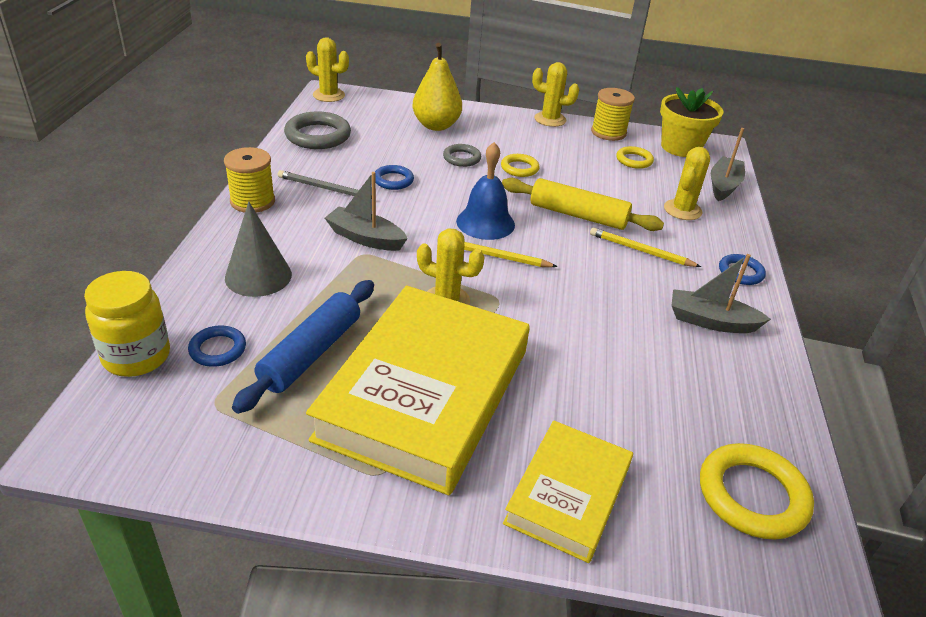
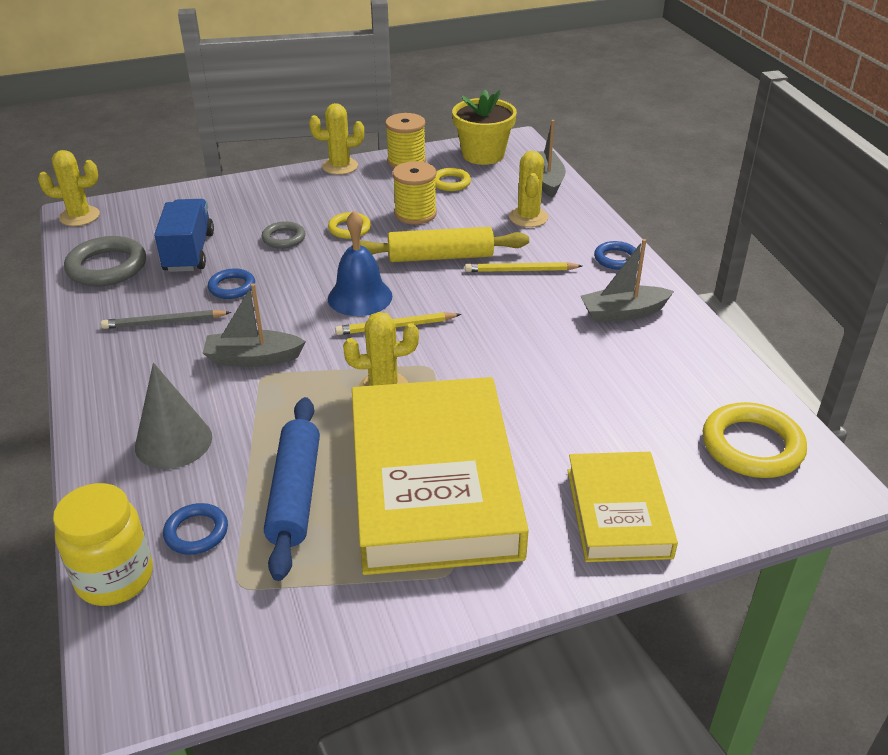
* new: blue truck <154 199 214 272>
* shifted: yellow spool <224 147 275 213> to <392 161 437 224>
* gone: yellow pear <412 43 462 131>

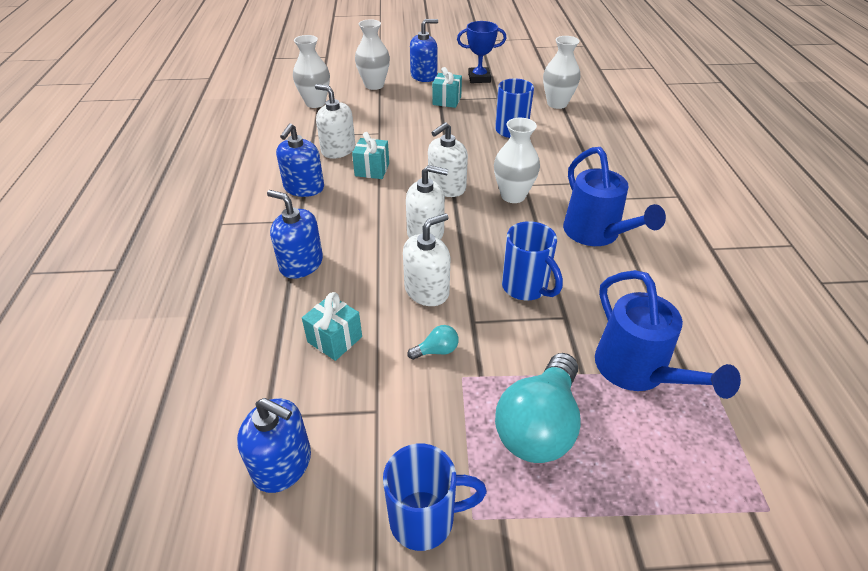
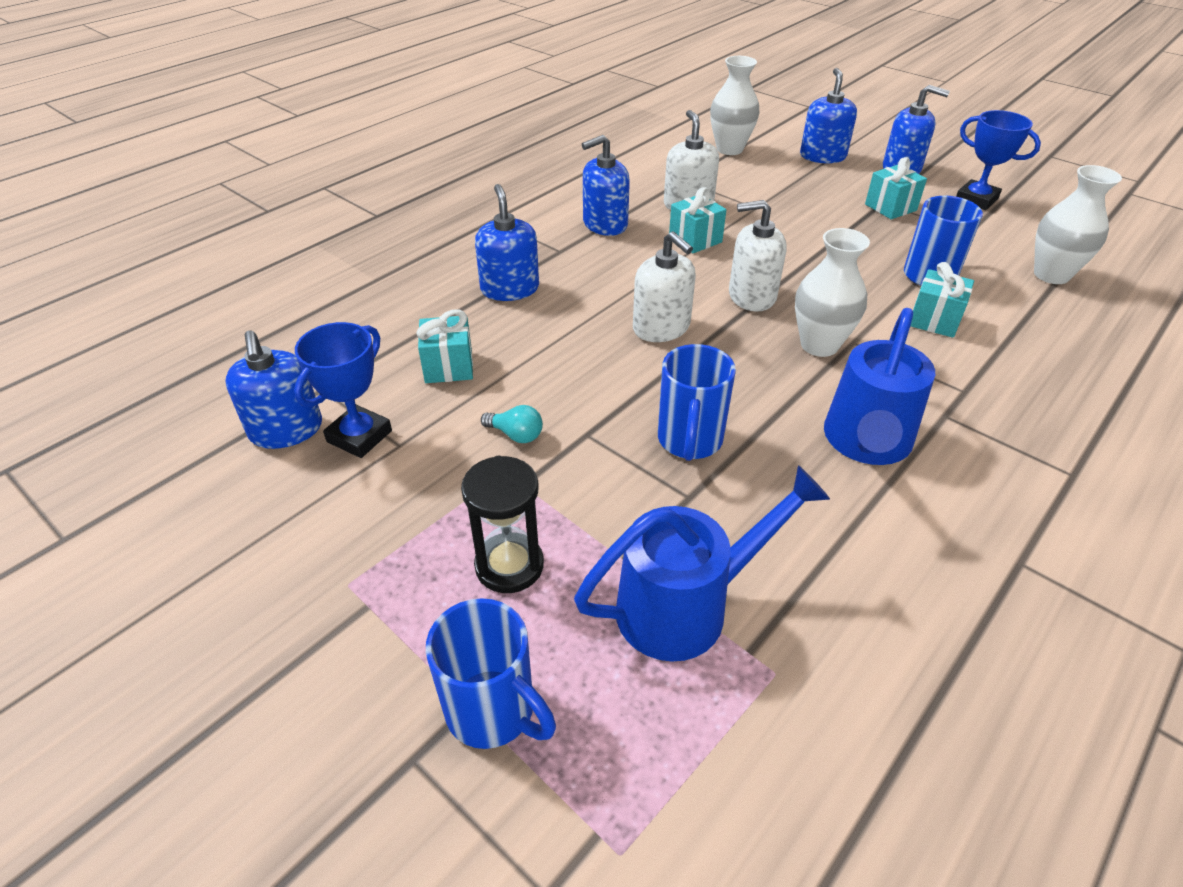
* new: blue trophy <294 322 392 458>
* shifted: blue mug <383 444 487 551> to <426 598 556 749>
* swapped: turquoise light bulb <495 353 580 463> to black hourglass <461 456 544 593>
* rotated: blue watering can <595 270 741 399> = <574 465 830 662> 135 degrees counterclockwise
* swapped: white vase <355 19 390 90> to blue soap dispenser <800 68 857 163>
* new: turquoise gift <910 262 974 338>
* gone: white soap dispenser <403 213 450 306>

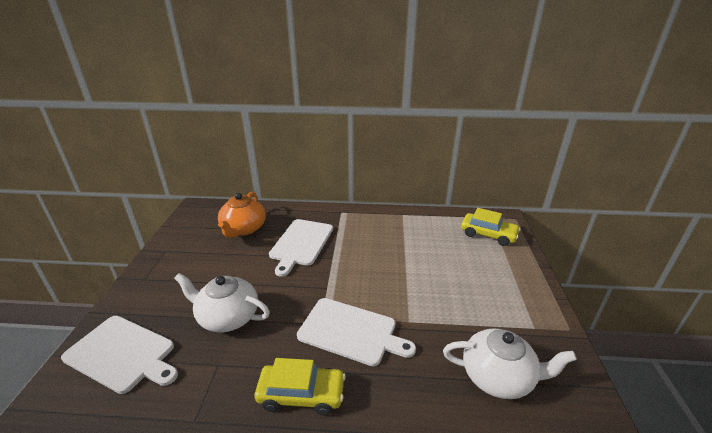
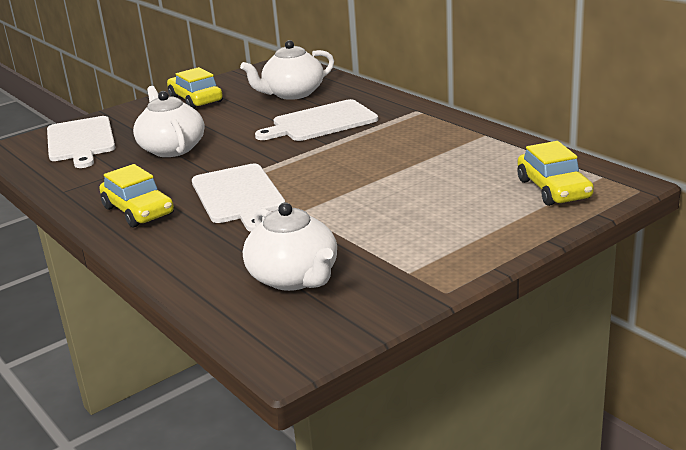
* new: yellow car <167 67 223 109>
* repainted: orange teapot <218 192 266 238> to white teapot <240 40 334 100>

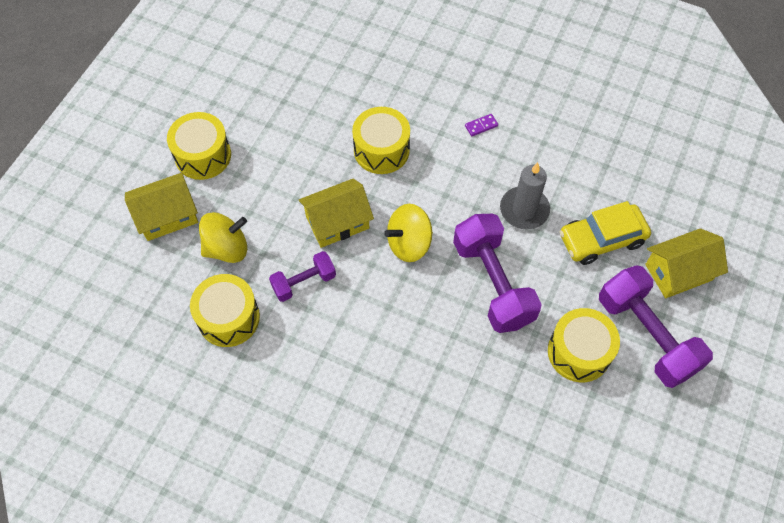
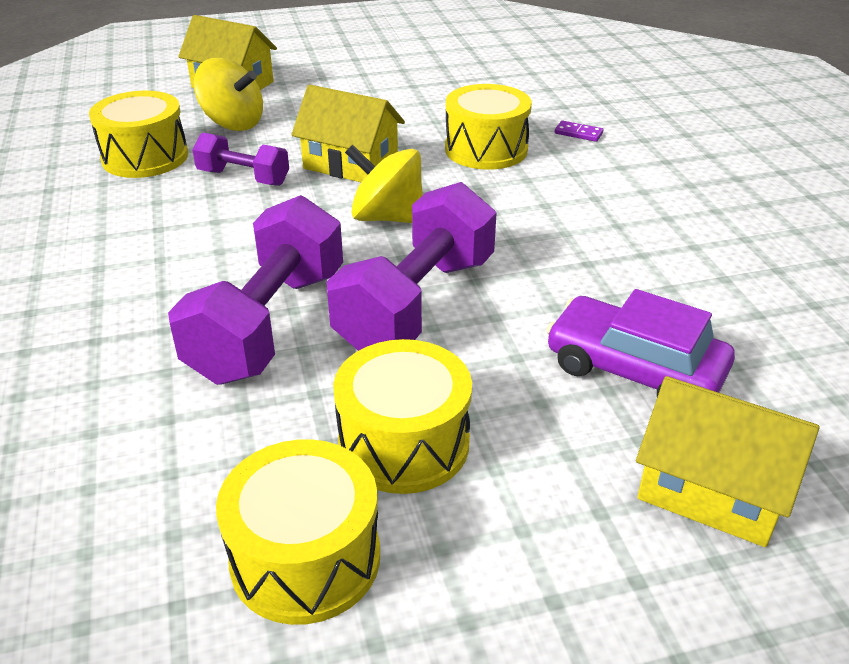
* shifted: purple dumbbell <599 265 713 388> to <168 195 343 385>
* shifted: yellow drum <167 112 231 180> to <216 439 380 625>
* repainted: yellow car <560 201 651 265> to purple car <546 289 735 397>
* shifted: purple domino <465 114 498 137> to <555 121 603 142>
* gone: grey candle <500 162 550 229>

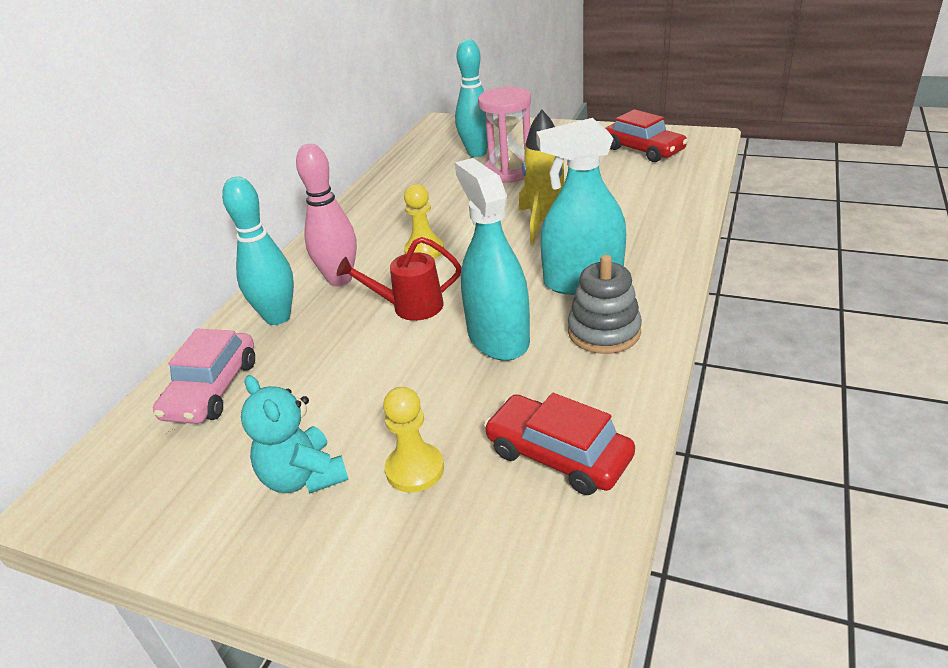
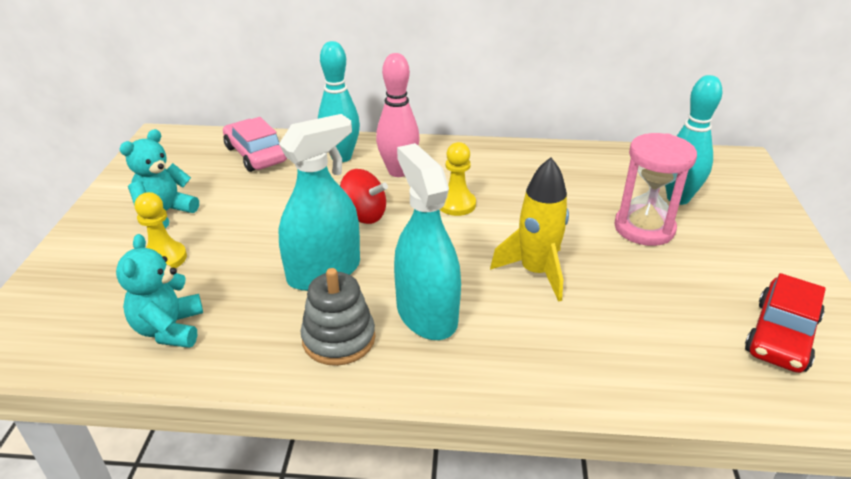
* swapped: red car <484 393 635 495> to turquoise teddy bear <116 234 203 348>
* rotated: pink car <153 329 255 424> = <223 117 287 172> 60 degrees clockwise
* swapped: red watering can <337 237 462 321> to red spinning top <340 169 388 224>

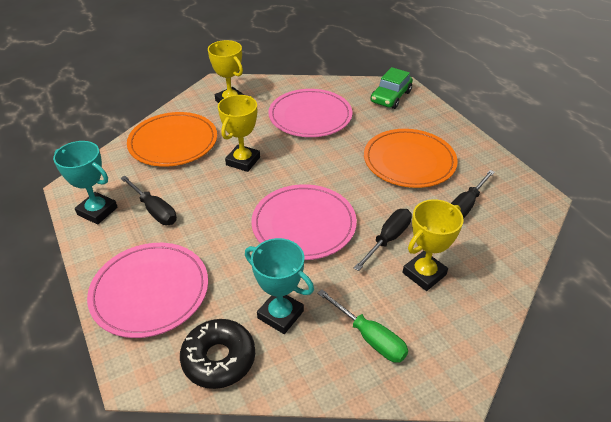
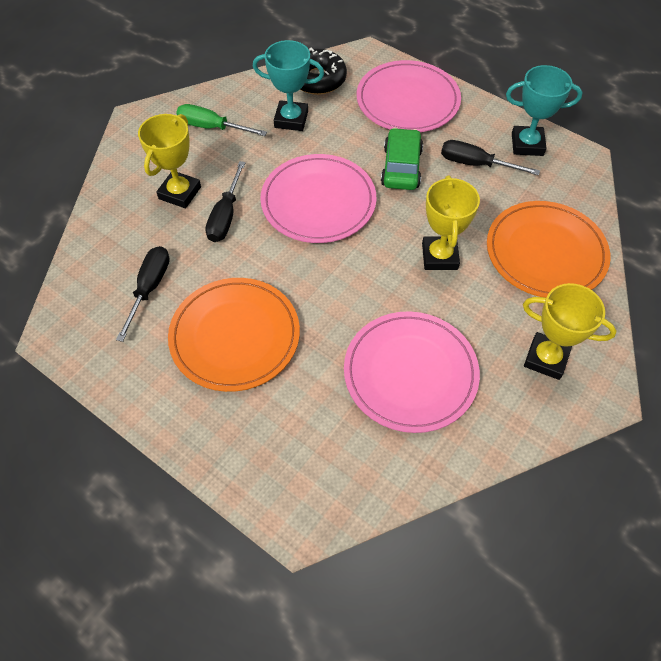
* shifted: green car <371 67 413 109> to <381 128 423 190>

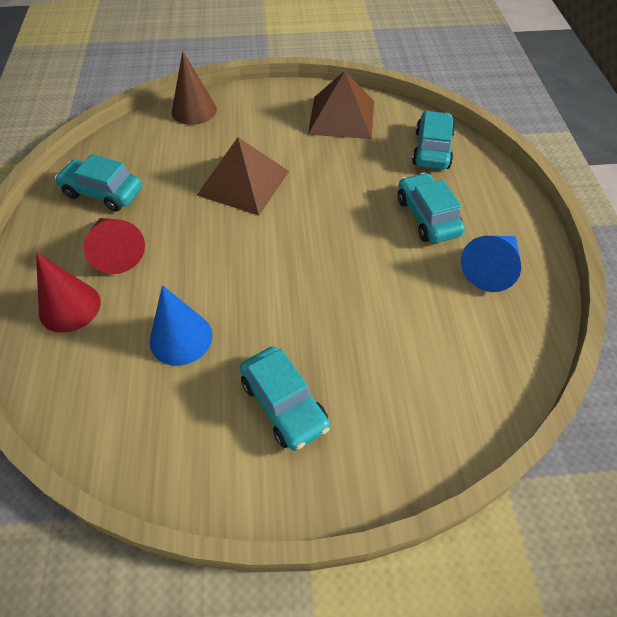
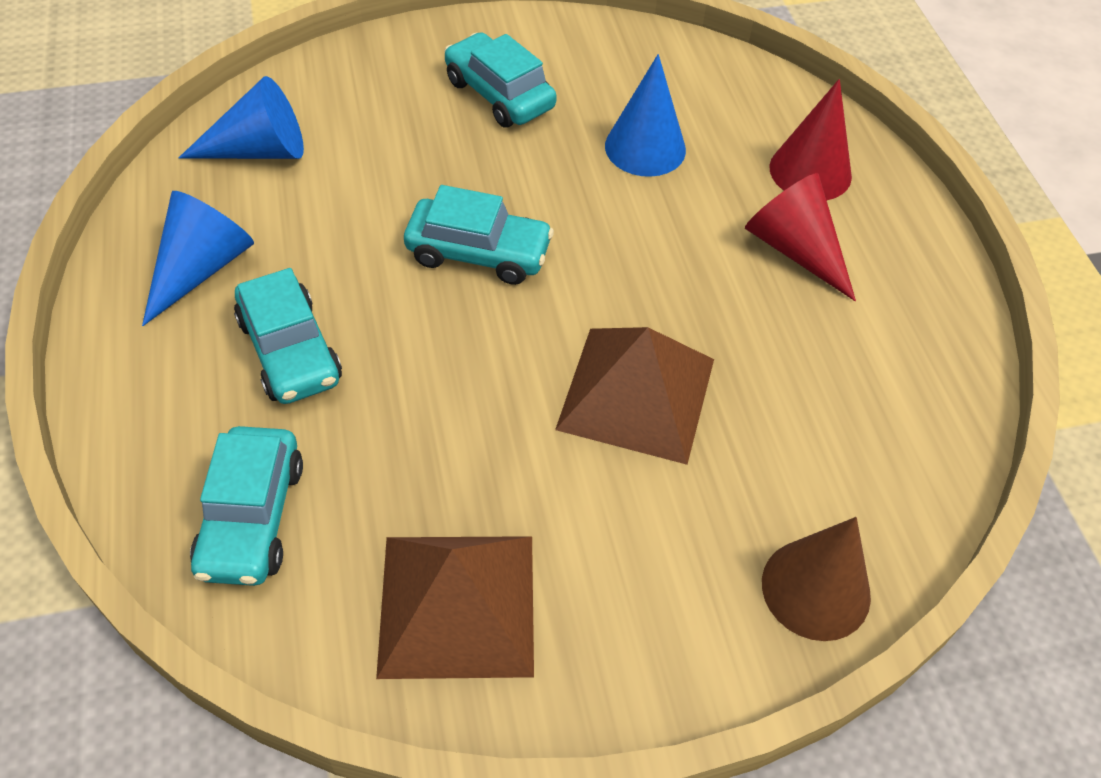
* new: blue cone <179 76 304 159>
* shifted: turquoise car <55 154 142 212> to <404 185 554 285>

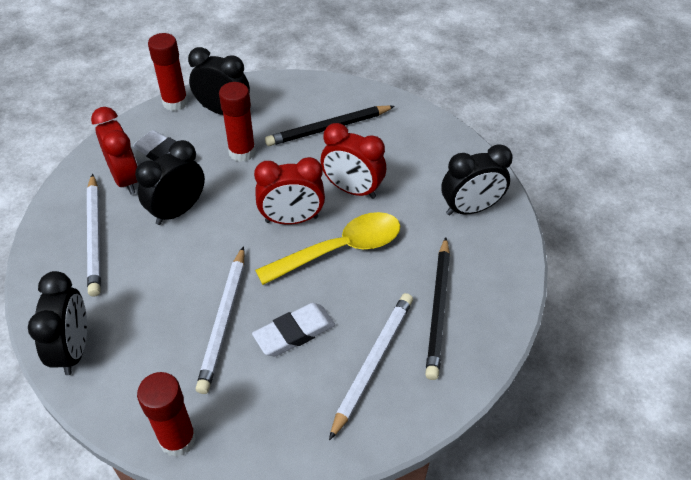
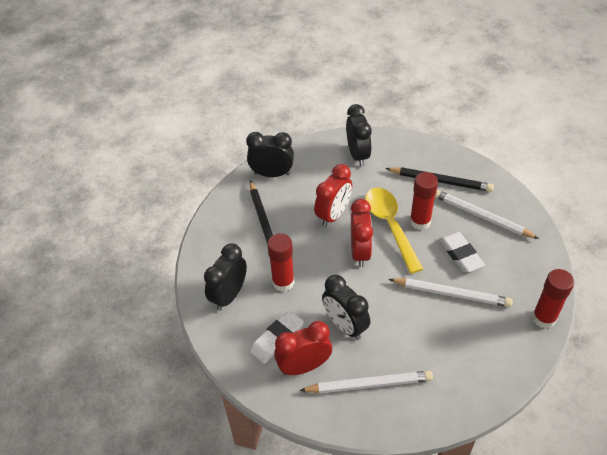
* shifted: black clock <28 271 87 375> to <246 132 294 177>
* shifted: red glue stick <148 33 188 111> to <410 172 438 230>

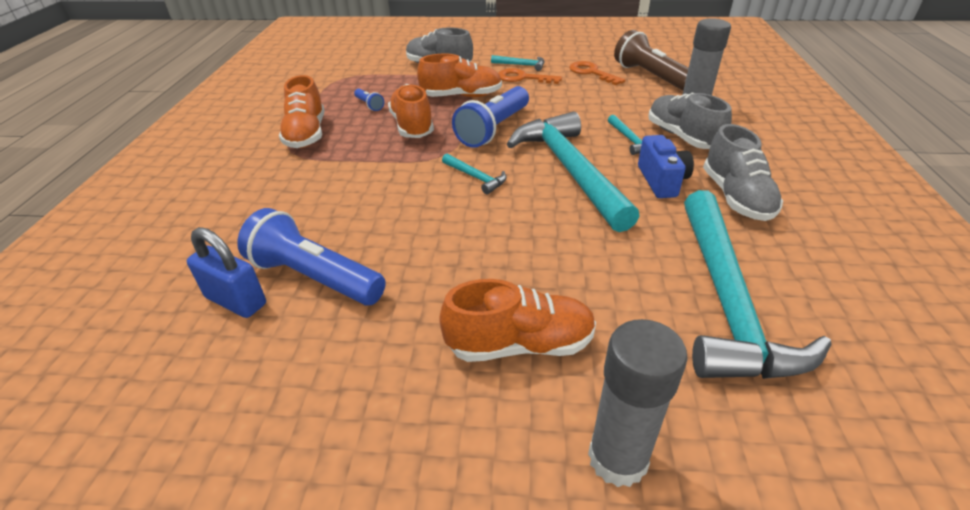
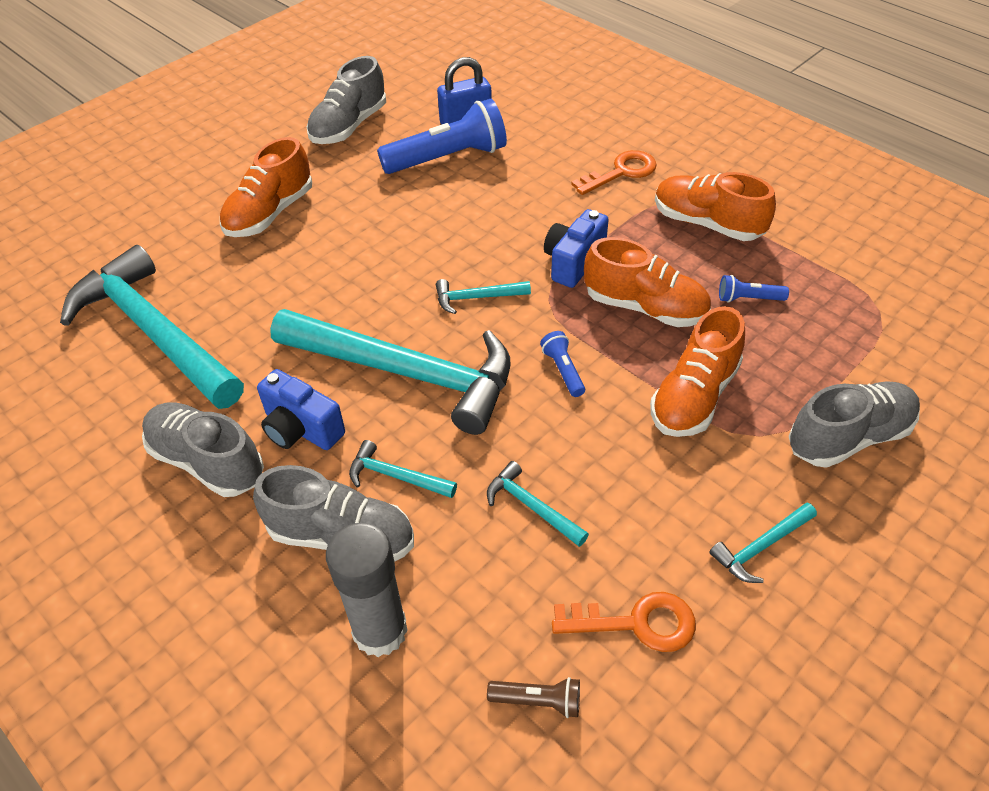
* new: grey shoe <306 56 386 144>
* new: turquoise hammer <487 461 589 547>
* scaled: brown flashlight <614 30 688 90> = <487 677 580 718> x0.45
* scaled: blue flashlight <452 86 529 148> = <540 331 585 397> x0.45
* new: blue camera <544 209 609 288>
* shifted: orange key <498 68 562 84> to <571 150 657 195>
* gone: grey glue stick <588 319 688 487>

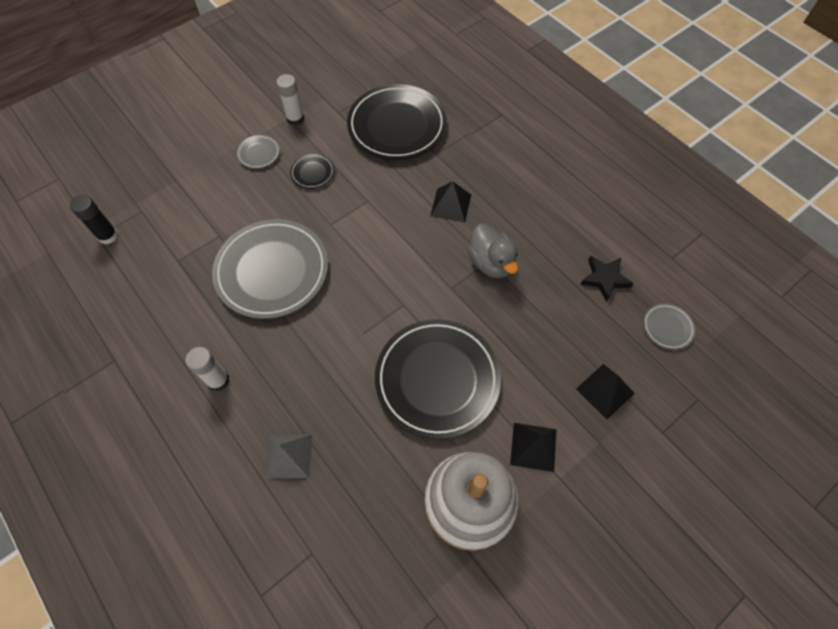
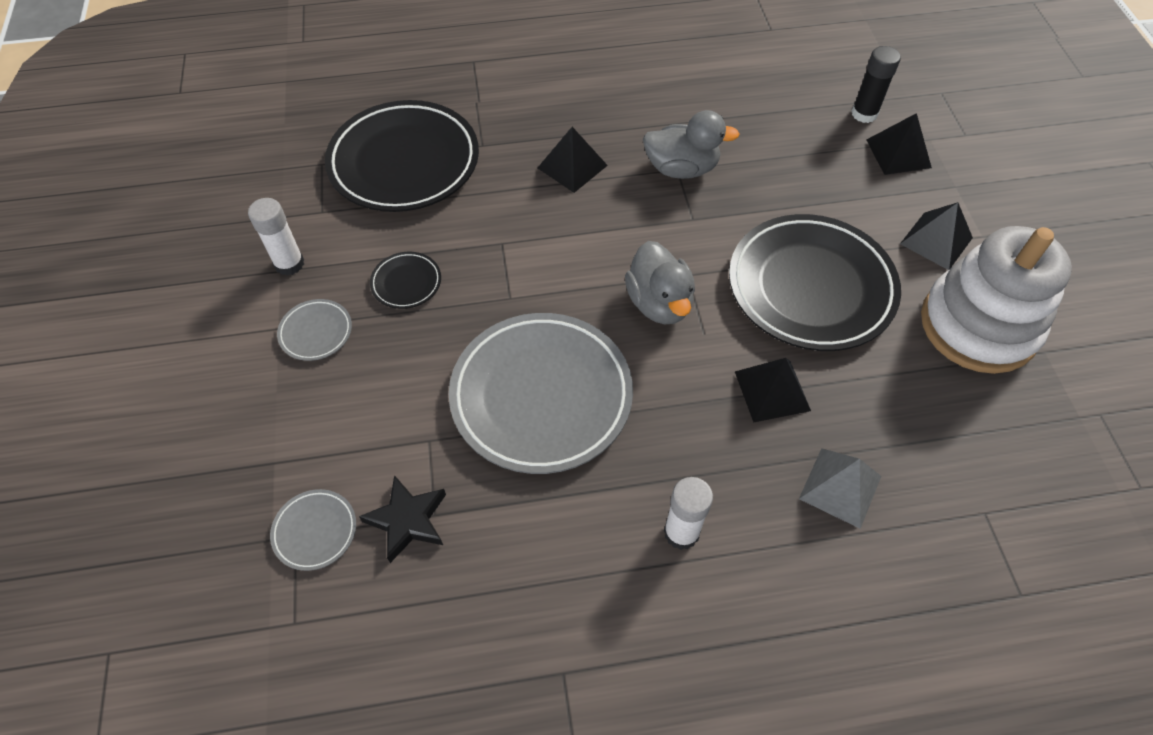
* shifted: grey plate <643 304 695 350> to <270 489 356 571>
* shifted: black star <580 255 634 302> to <359 475 446 563>
* new: grey duck <625 241 695 324>
* new: black pyramid <735 358 811 423>
* shifted: black glue stick <70 195 118 244> to <851 46 901 123>

